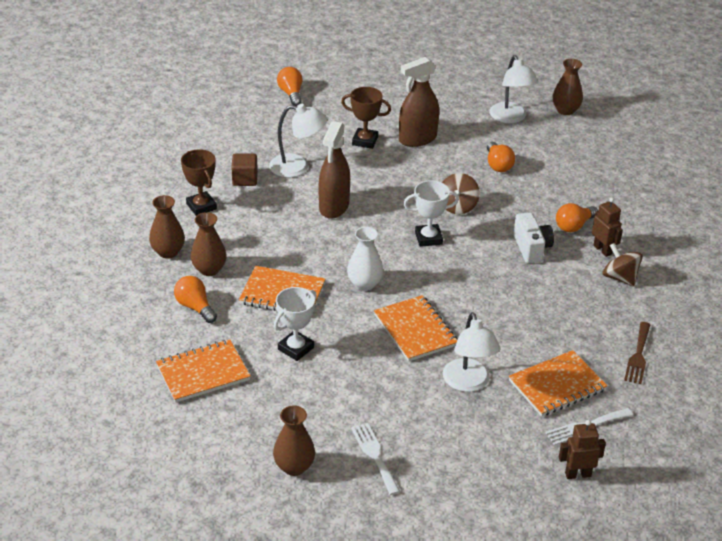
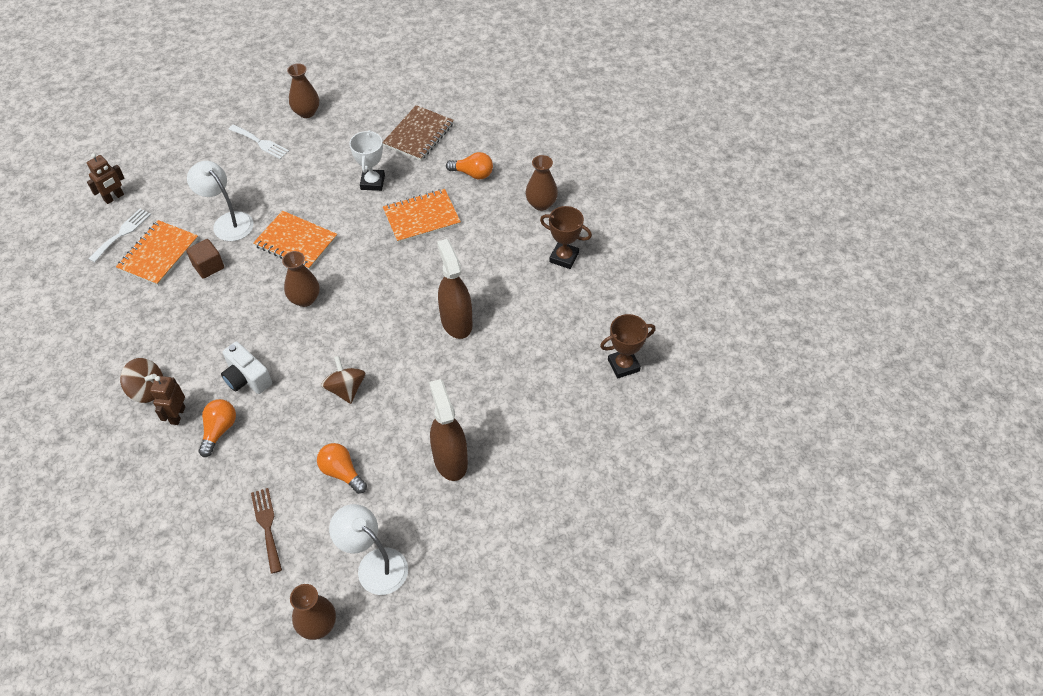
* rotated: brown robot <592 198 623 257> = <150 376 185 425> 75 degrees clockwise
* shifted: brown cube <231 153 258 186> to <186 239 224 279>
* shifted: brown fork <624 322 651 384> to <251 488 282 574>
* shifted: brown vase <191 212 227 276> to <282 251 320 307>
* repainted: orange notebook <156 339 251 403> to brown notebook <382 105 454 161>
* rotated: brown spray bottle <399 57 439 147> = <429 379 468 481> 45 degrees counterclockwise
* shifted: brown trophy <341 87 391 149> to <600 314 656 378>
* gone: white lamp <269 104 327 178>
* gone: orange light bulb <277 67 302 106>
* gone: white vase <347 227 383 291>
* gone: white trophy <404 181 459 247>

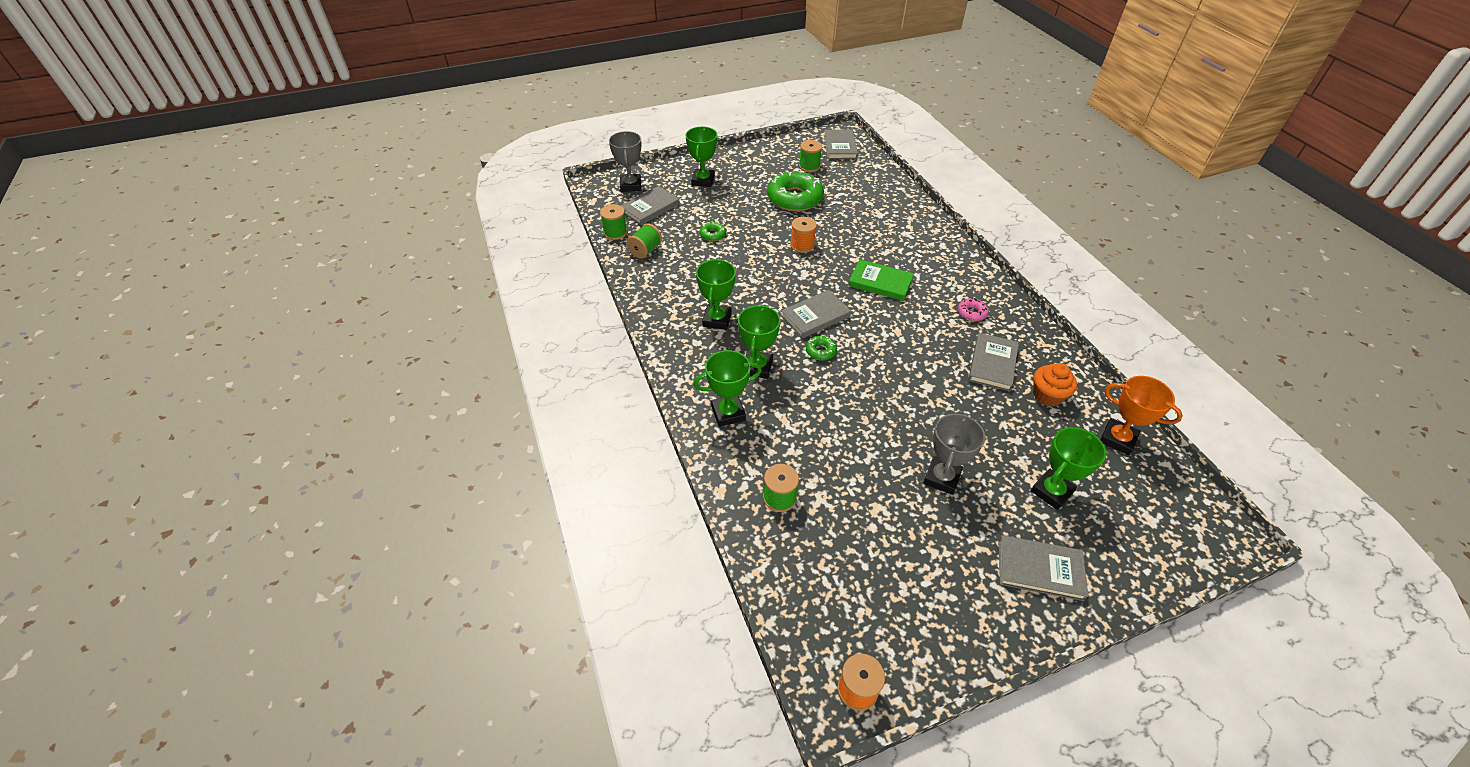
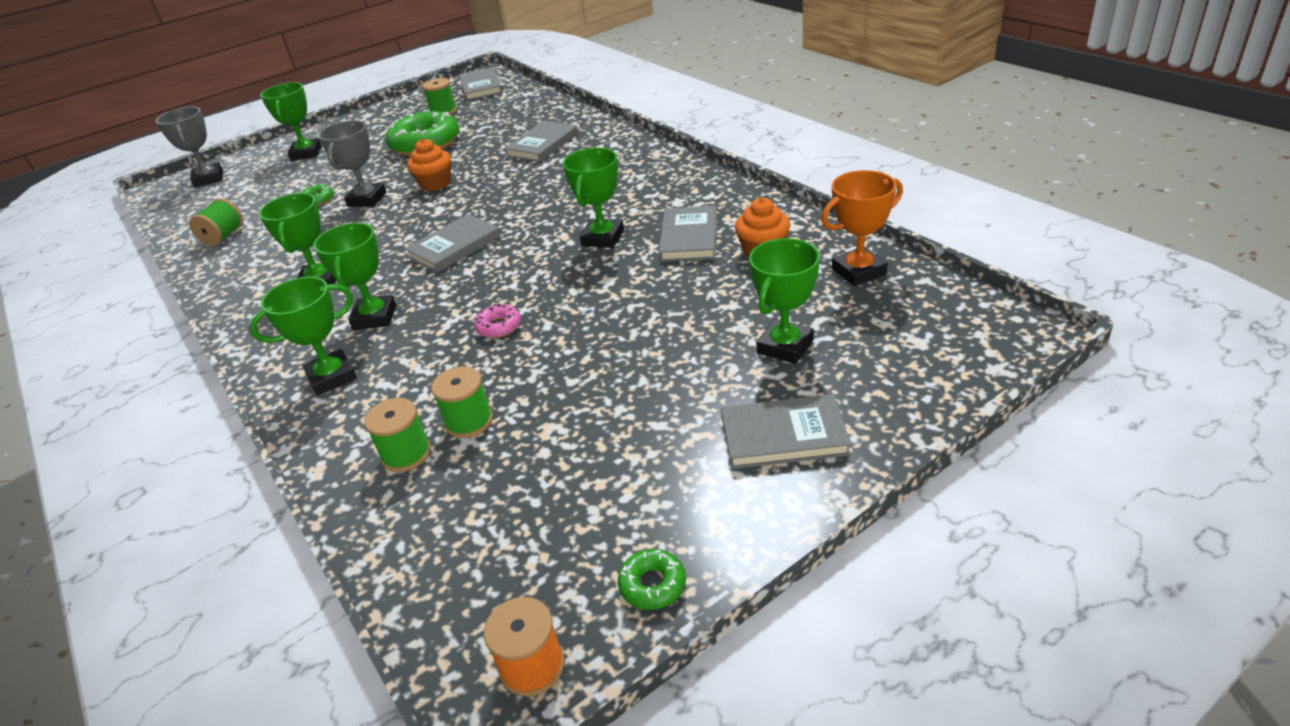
* shifted: grey trophy <924 413 985 495> to <318 120 386 207>
* swapped: orange spool <790 217 817 253> to orange cupcake <407 139 451 191>
* shifted: green spool <600 204 628 240> to <431 366 493 438>
* shifted: pink donut <958 297 989 321> to <474 303 521 338>
* shifted: grey book <621 186 680 225> to <504 121 578 162>
* new: green trophy <563 148 624 248>
* shifted: green donut <806 336 837 360> to <618 549 686 610>
* rotated: orange trophy <1100 376 1183 455> = <821 170 903 286> 45 degrees counterclockwise
* gone: green book <848 260 914 301>

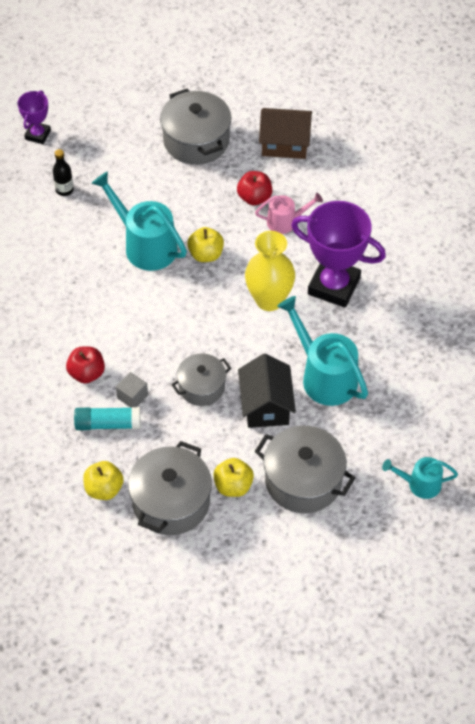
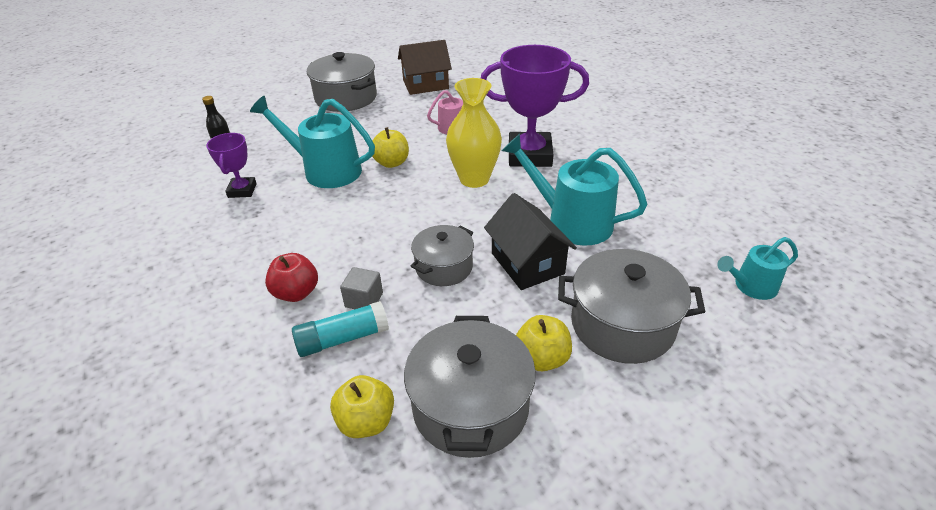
* shifted: purple trophy <17 90 51 144> to <206 133 257 198>
* gone: red apple <237 171 272 205>

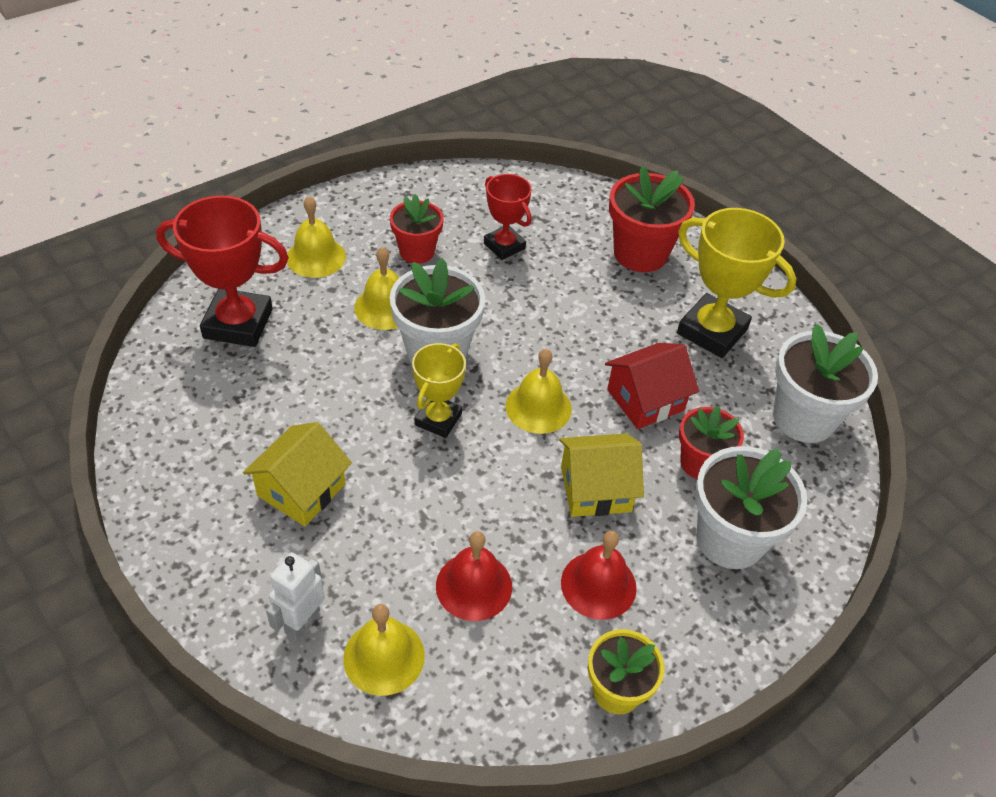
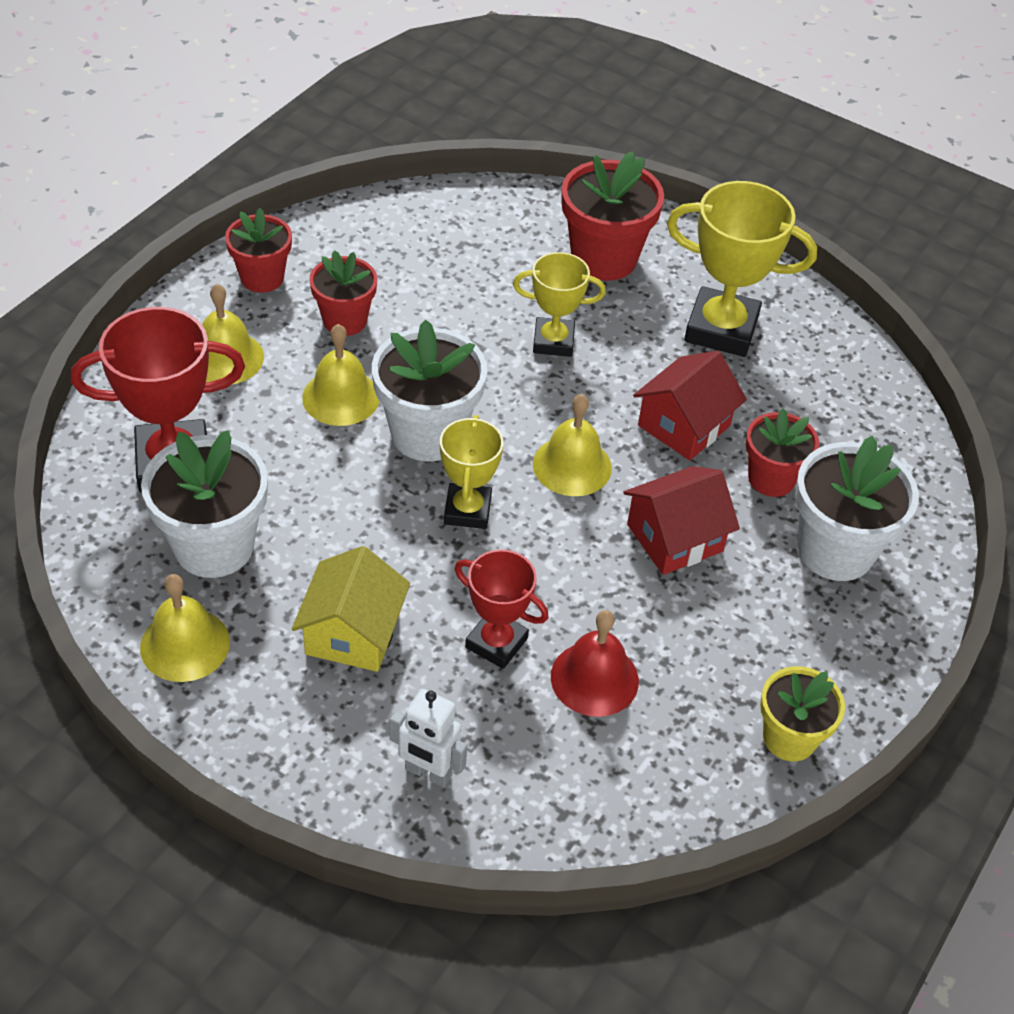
* shifted: yellow bell <343 604 425 696> to <140 574 230 682>
* shifted: white flower pot <773 324 878 443> to <141 430 268 578>
* new: red flower pot <225 208 292 293>
* rotated: white robot <266 552 325 640> = <389 689 467 788> 75 degrees counterclockwise
* shifted: red trophy <484 174 532 260> to <455 549 549 669>
* new: yellow trophy <513 252 606 357>
* repainted: yellow house <559 433 644 517> to red house <623 466 740 575>
* gone: red bell <561 531 637 620>

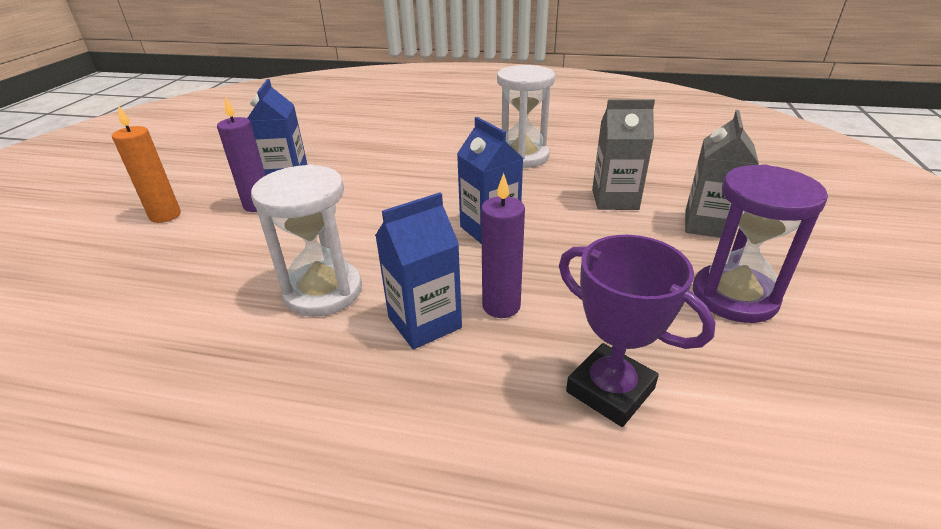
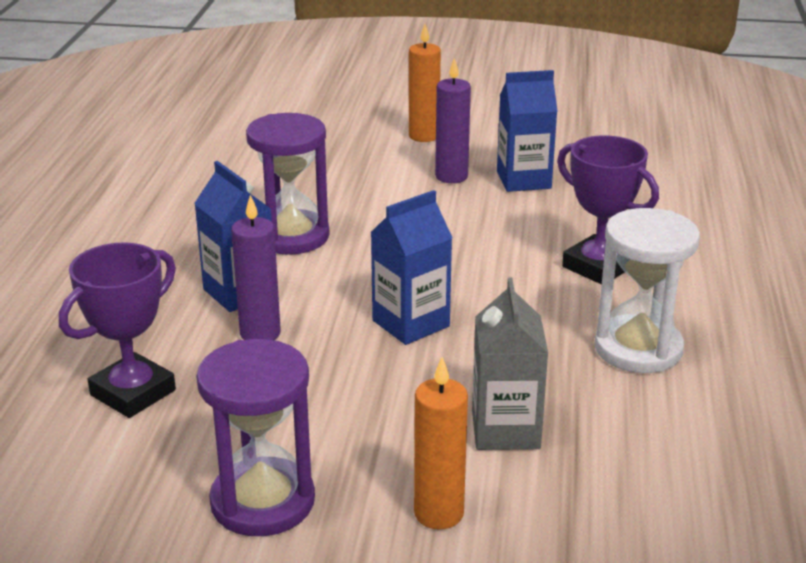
* repainted: white hourglass <251 164 362 317> to purple hourglass <246 113 330 255>
* swapped: grey carton <685 110 759 238> to orange candle <414 357 468 530>
* new: purple trophy <557 135 659 285>

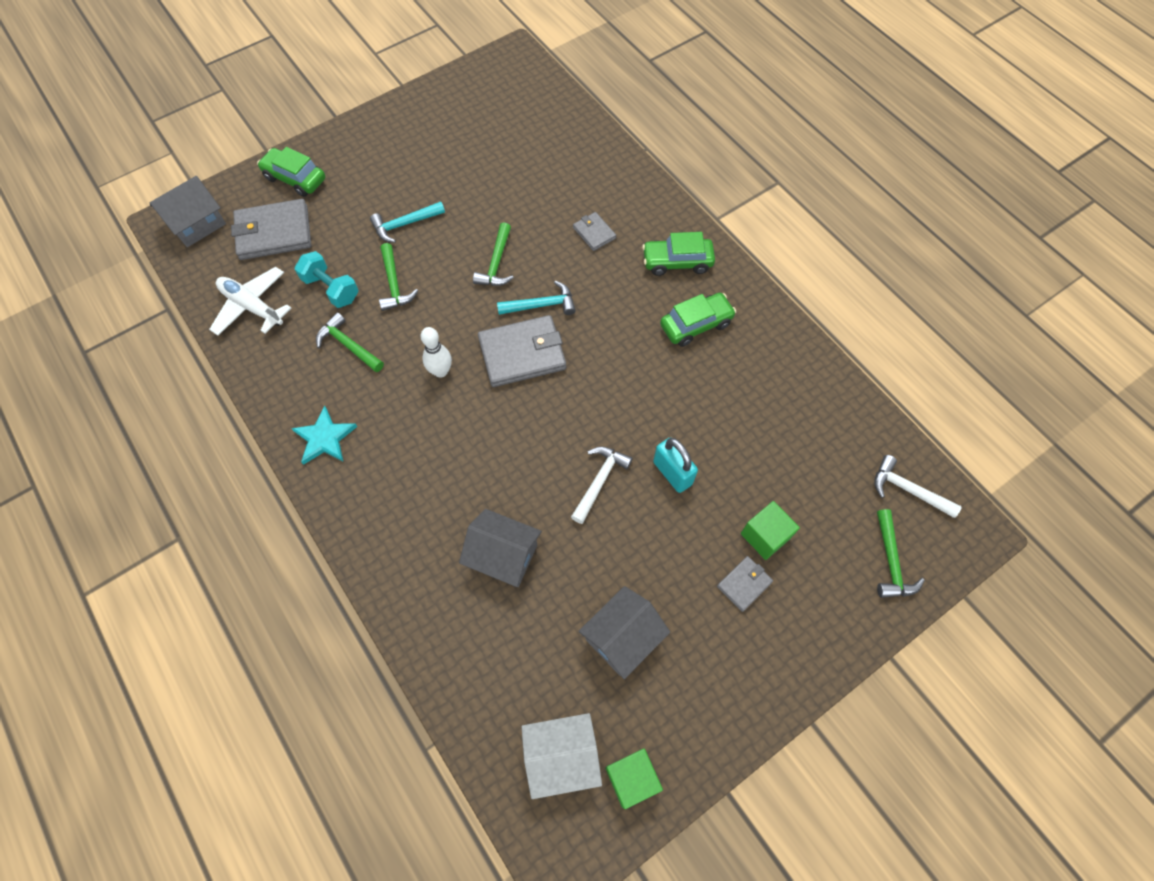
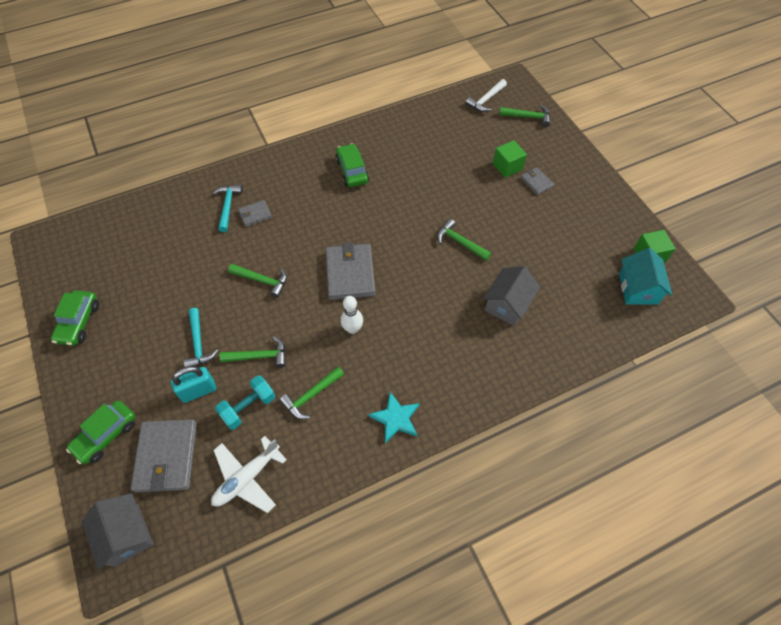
* shifted: green car <642 232 715 276> to <51 290 99 346>
* shifted: turquoise padlock <653 437 698 493> to <171 366 216 403>
* shifted: turquoise hammer <497 281 576 315> to <213 185 243 232>
* repainted: white hammer <571 447 633 524> to green hammer <437 219 491 261>
* repainted: white house <522 713 602 799> to turquoise house <619 248 672 305>
* gone: grey house <578 586 670 679>

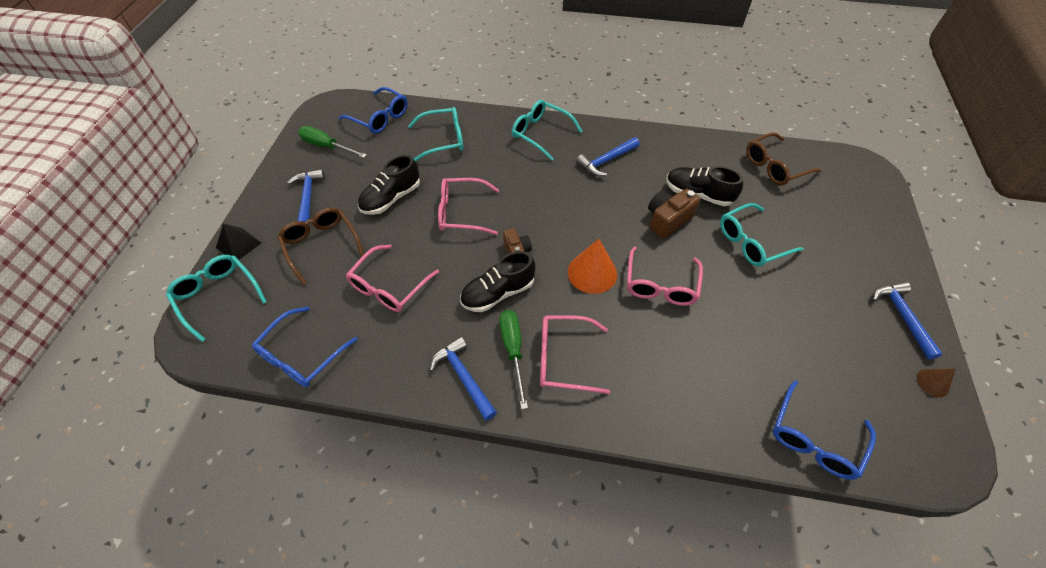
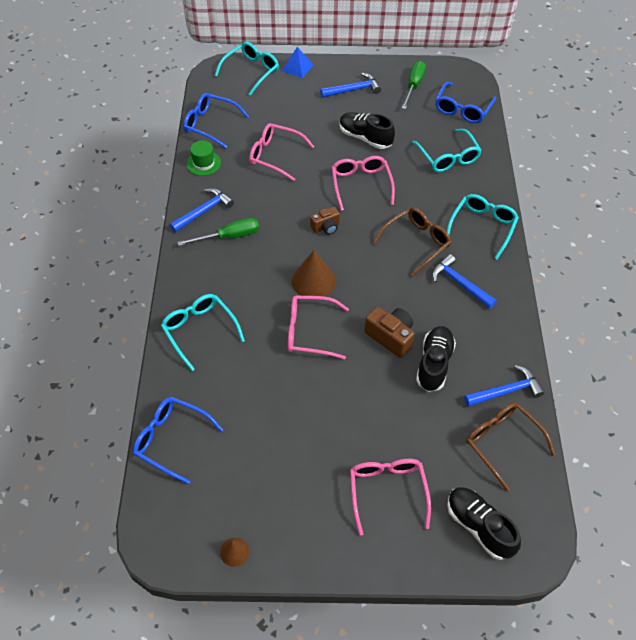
* shifted: turquoise glasses <720 203 804 267> to <161 294 245 371>
* new: green hat <186 140 221 176>
* repainted: black pyramid <216 223 261 260> to blue pyramid <282 47 314 78>
* repainted: orange cone <568 239 617 294> to brown cone <291 250 336 297>
* shifted: pink glasses <540 315 610 394> to <350 459 431 536>
* shifted: brown glasses <277 208 364 285> to <373 207 451 277>
* shifted: black shoe <460 251 536 312> to <447 487 521 560>
* shifted: blue hammer <873 281 943 360> to <464 365 545 407>

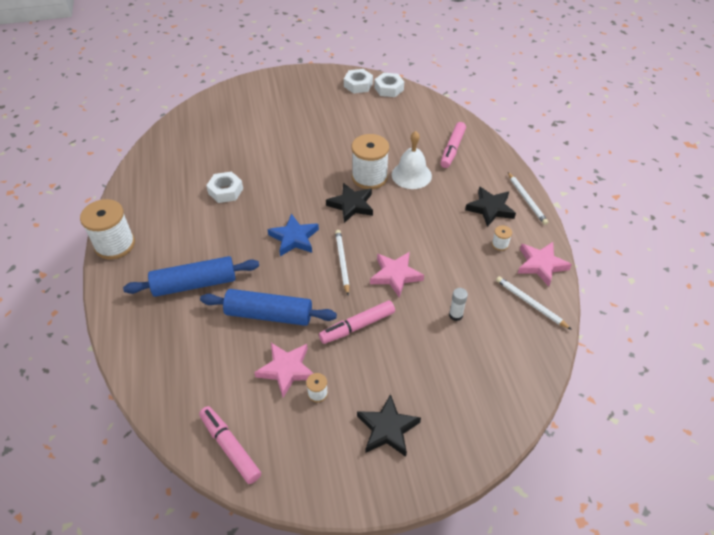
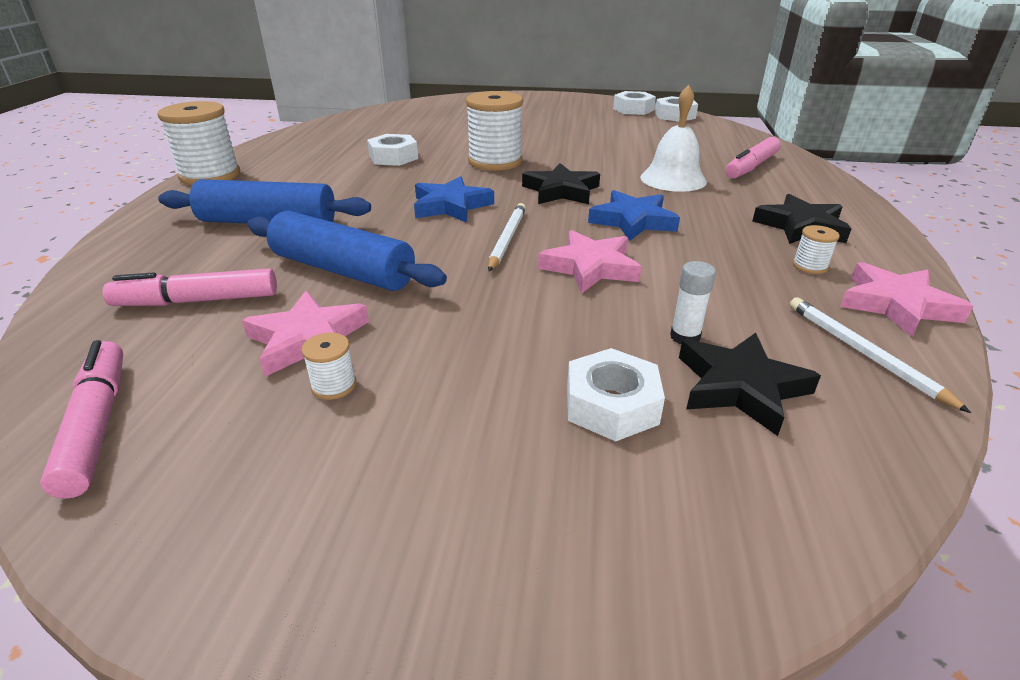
* shifted: pink marker <319 300 395 344> to <102 268 277 306>
* shifted: white spool <352 134 389 189> to <466 91 523 171>
* new: white nut <567 348 665 441>
* new: blue star <588 190 680 241>
* shifted: black star <357 394 421 457> to <679 332 821 436>
* gone: white pencil <508 172 548 225>

